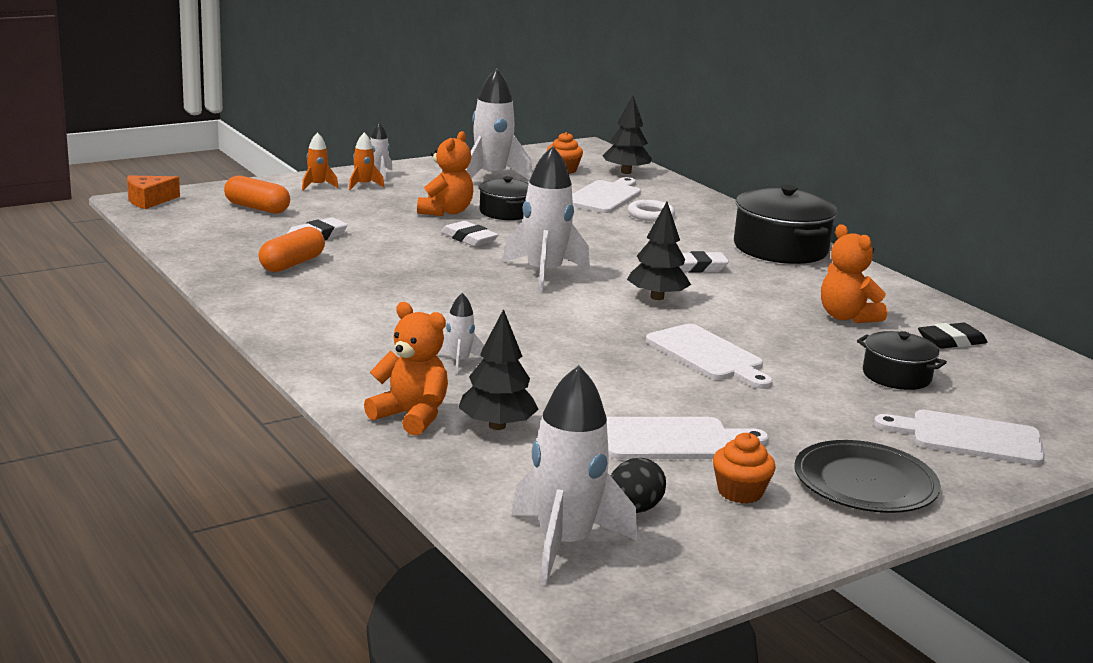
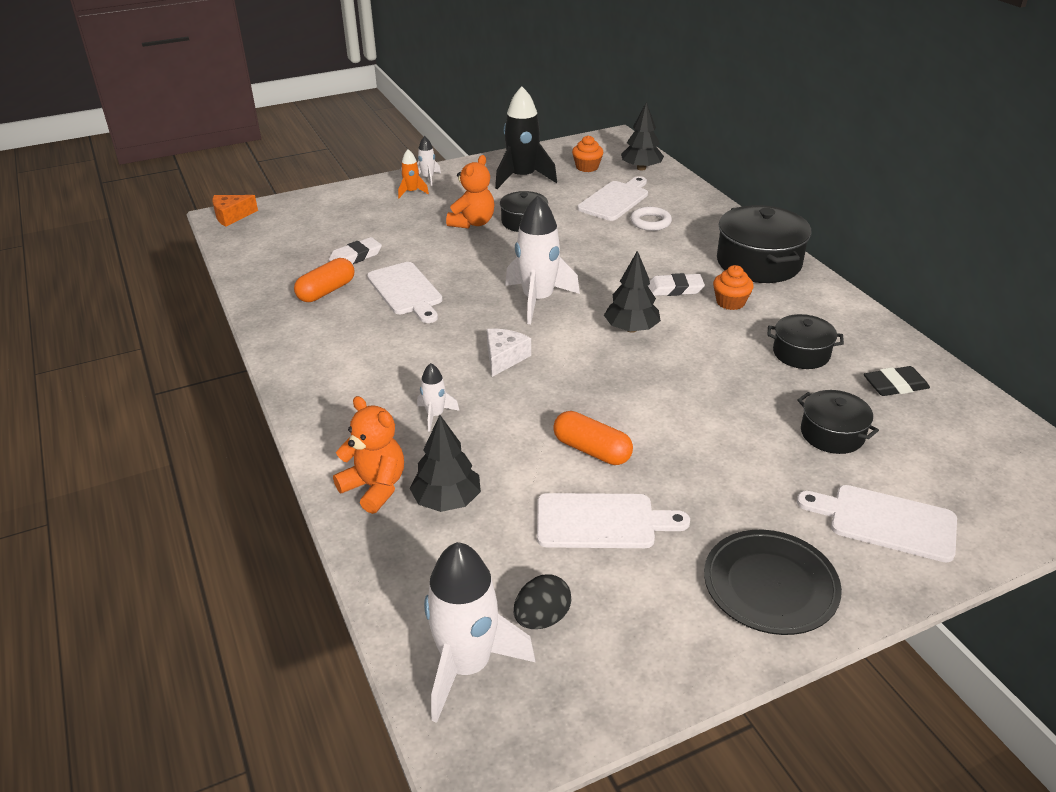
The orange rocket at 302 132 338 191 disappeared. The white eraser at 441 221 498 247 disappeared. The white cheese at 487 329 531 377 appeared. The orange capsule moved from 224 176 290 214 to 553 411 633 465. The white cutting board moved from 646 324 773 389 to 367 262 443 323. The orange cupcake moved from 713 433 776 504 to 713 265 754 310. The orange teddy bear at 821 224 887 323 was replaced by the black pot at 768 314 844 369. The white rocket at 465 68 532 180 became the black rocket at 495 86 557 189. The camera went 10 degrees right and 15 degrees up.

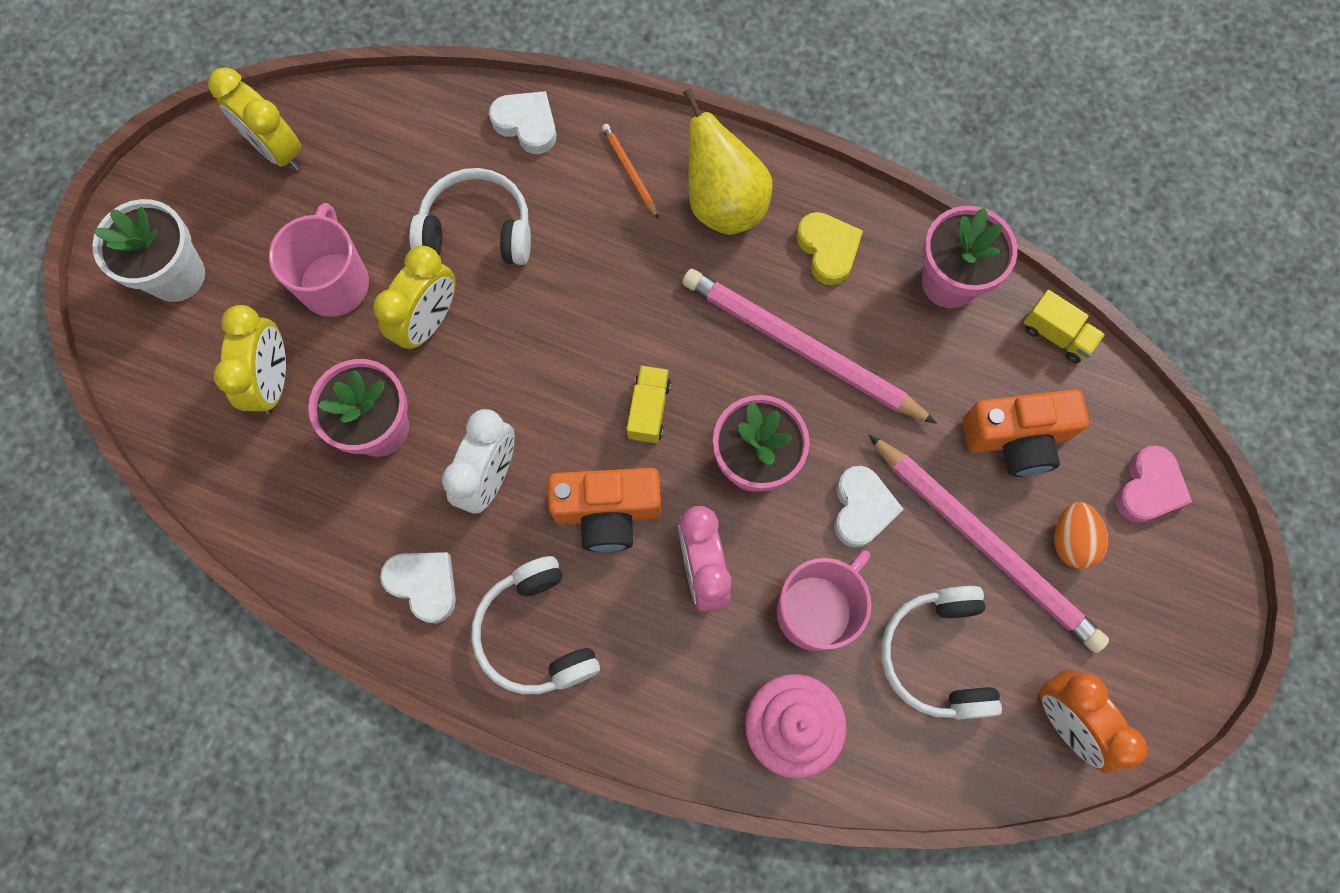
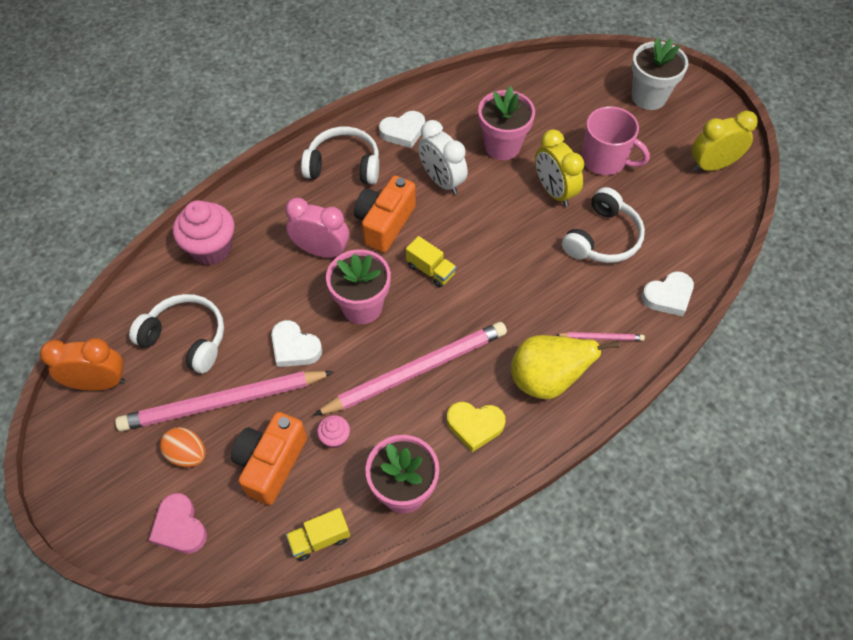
The yellow clock at 214 305 286 414 disappeared. The pink mug at 777 550 871 651 disappeared. The pink cupcake at 317 415 350 448 appeared. The orange pencil at 602 124 659 219 became the pink pencil at 556 332 645 341. The camera went 120 degrees right and 15 degrees down.

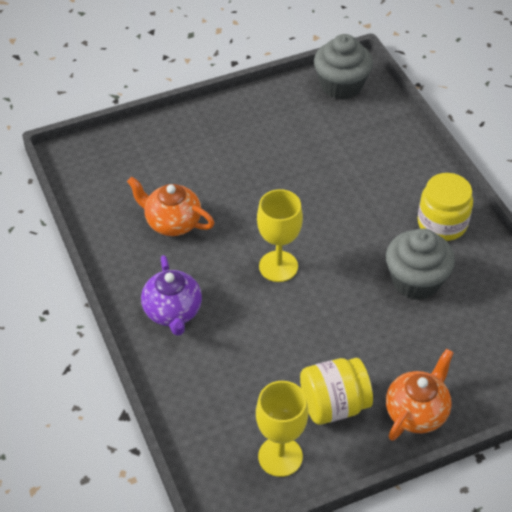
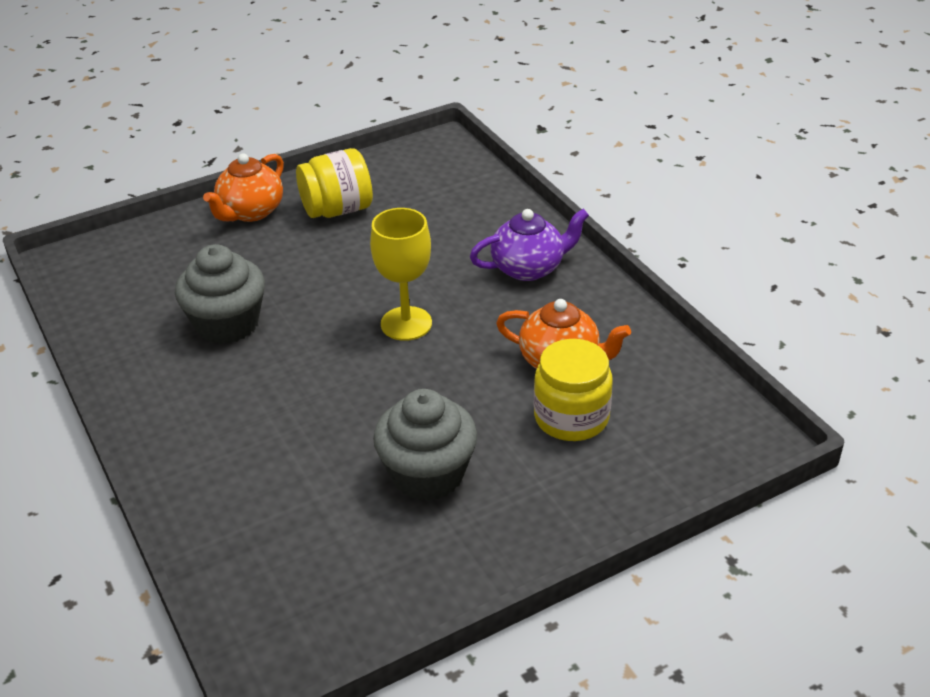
The yellow goblet at 256 381 308 477 disappeared. The grey cupcake moved from 314 34 373 100 to 373 389 477 501. The yellow jar moved from 417 173 473 241 to 534 339 613 441. The purple teapot at 141 255 202 336 turned 90 degrees clockwise. The camera went 175 degrees right and 10 degrees down.

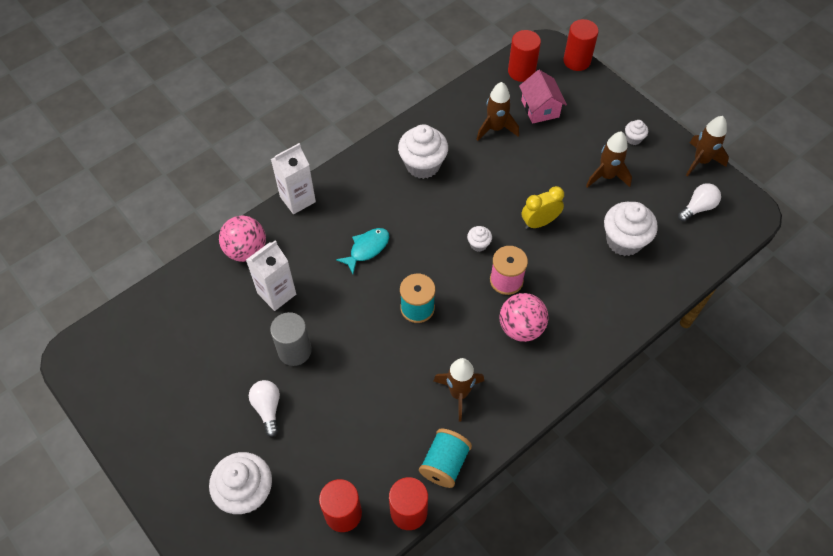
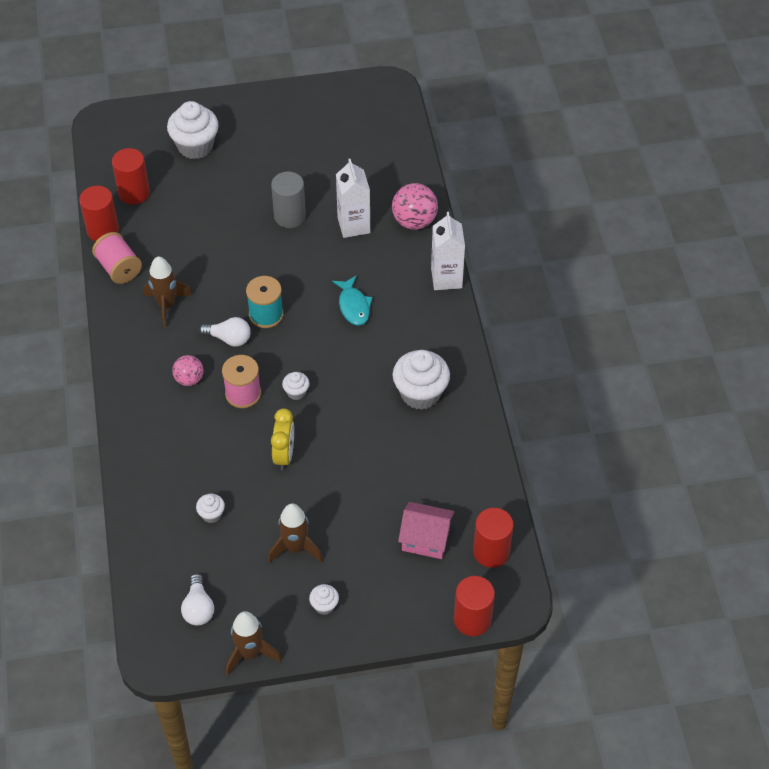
The brown rocket at 476 82 519 141 disappeared. The white light bulb moved from 249 380 280 437 to 199 317 251 347. The turquoise spool at 419 428 472 488 became the pink spool at 92 232 142 284. The pink ball at 499 293 548 342 changed to 0.63 times the size. The white cupcake at 604 202 658 256 changed to 0.48 times the size. The camera went 120 degrees right and 5 degrees down.

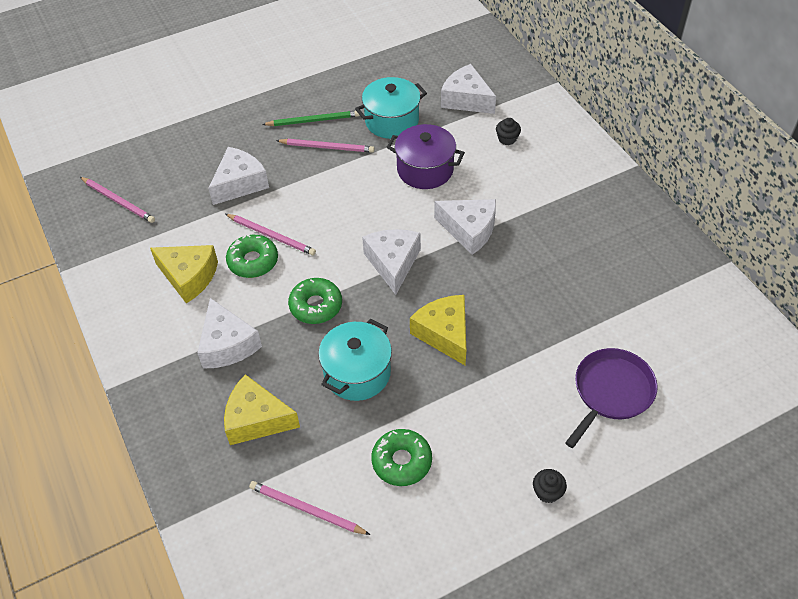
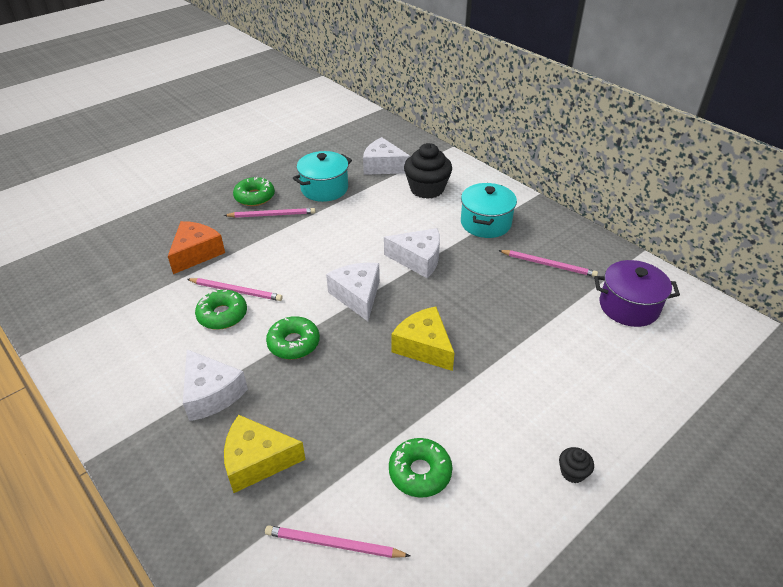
The yellow cheese at 150 245 218 303 disappeared. The purple pan at 565 348 658 448 disappeared. The pink pencil moved from 80 177 155 223 to 498 250 598 277. The turquoise pot moved from 318 319 392 401 to 461 183 517 238. The purple pot moved from 387 124 465 189 to 594 260 680 327. The green pencil at 262 111 360 126 was replaced by the green donut at 233 176 275 206. The white cheese at 208 147 269 205 became the orange cheese at 168 221 225 274. The black cupcake at 496 118 521 145 changed to 2.20 times the size. The camera went 15 degrees left and 10 degrees down.

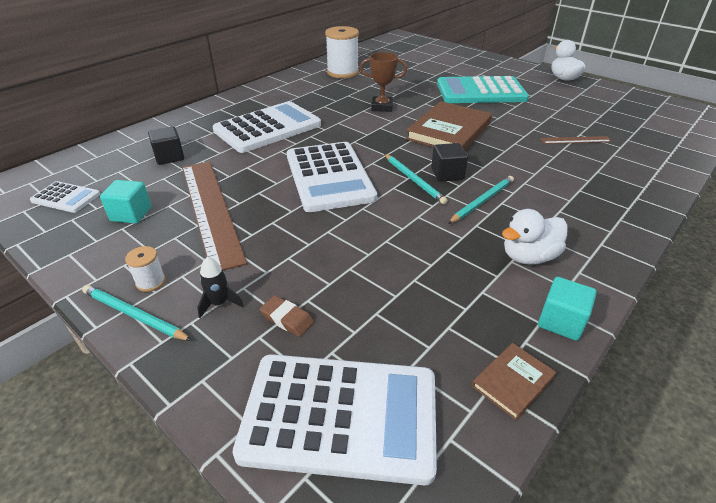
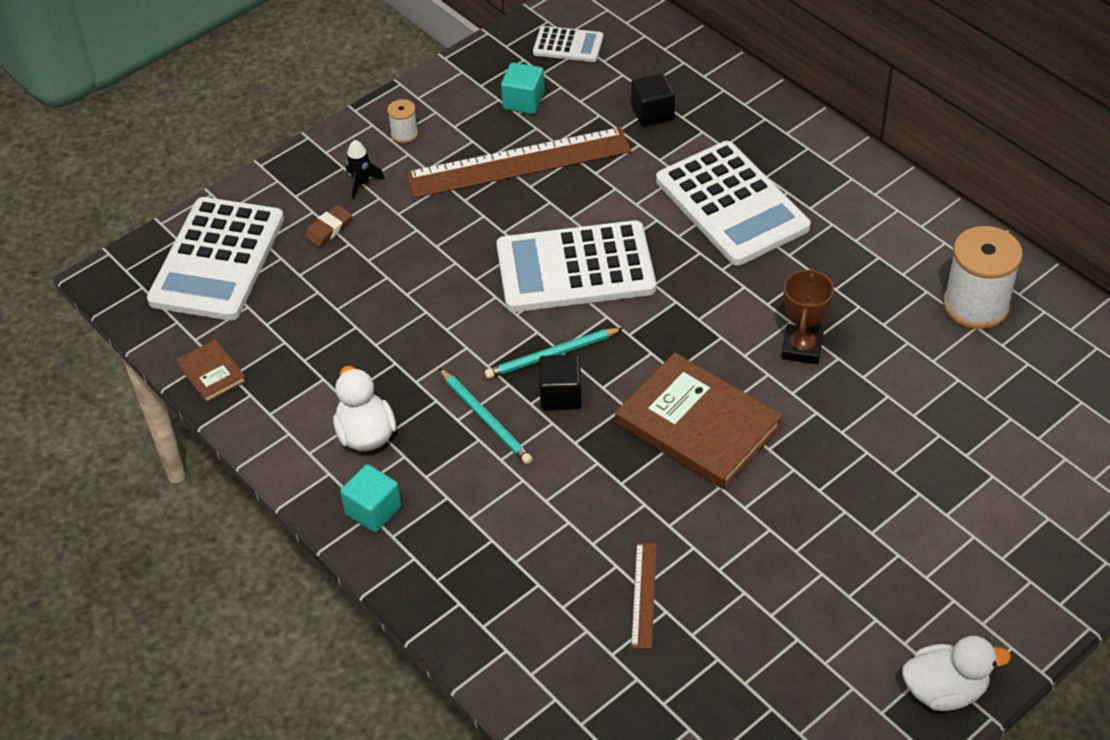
The turquoise pencil at 82 285 192 341 disappeared. The turquoise calculator at 437 76 529 103 disappeared. The turquoise cube moved from 538 277 597 341 to 340 464 401 532. The white calculator at 30 181 100 213 turned 105 degrees counterclockwise. The camera went 100 degrees right and 10 degrees up.

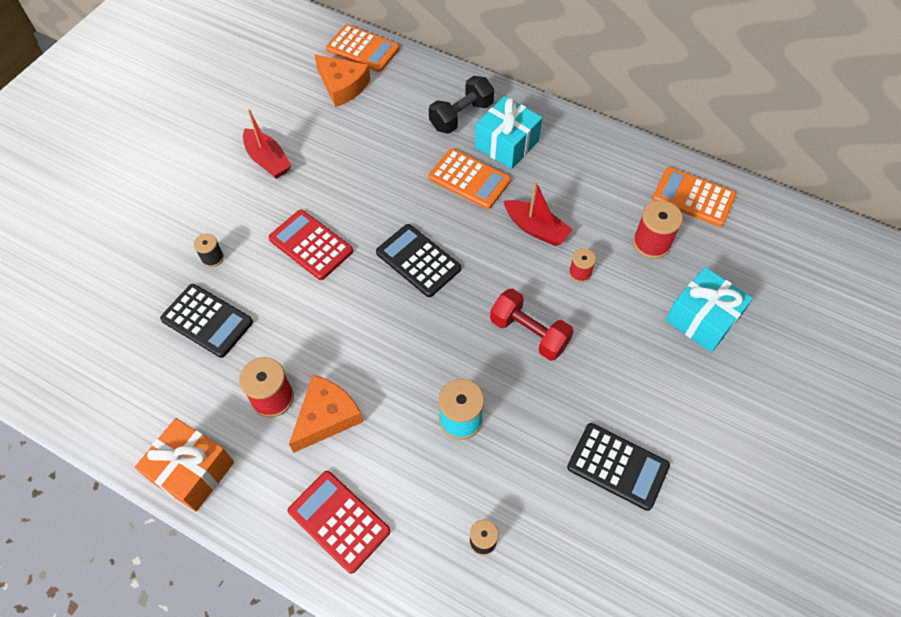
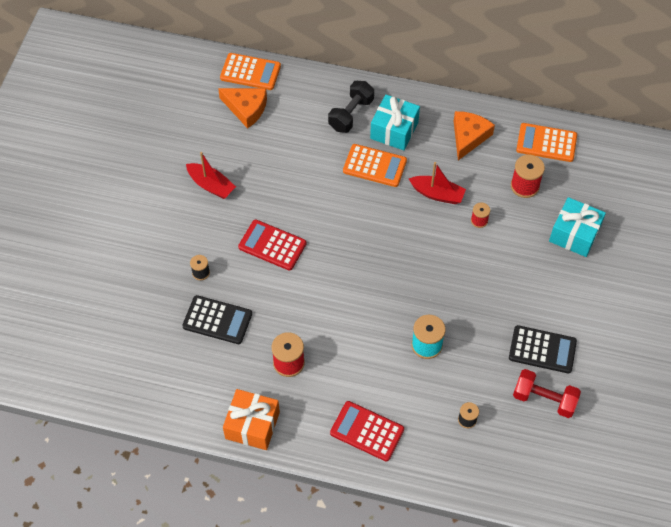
The black calculator at 376 224 461 297 disappeared. The orange cheese moved from 289 375 364 453 to 454 111 495 160. The red dumbbell moved from 490 288 574 361 to 513 369 581 418. The camera went 15 degrees left and 0 degrees up.

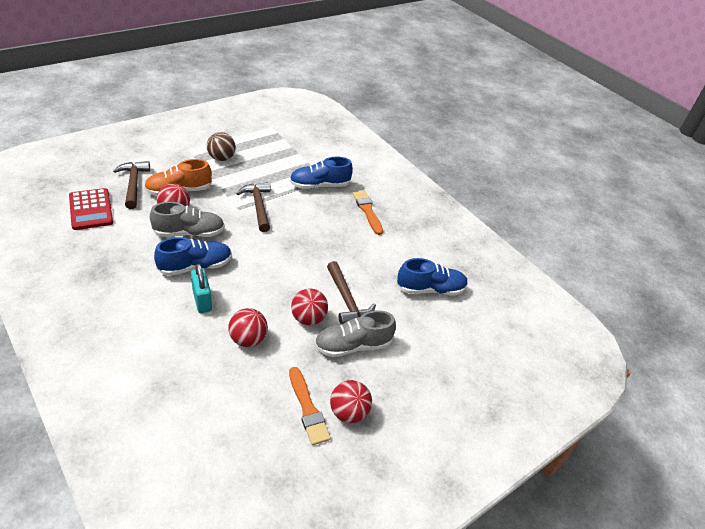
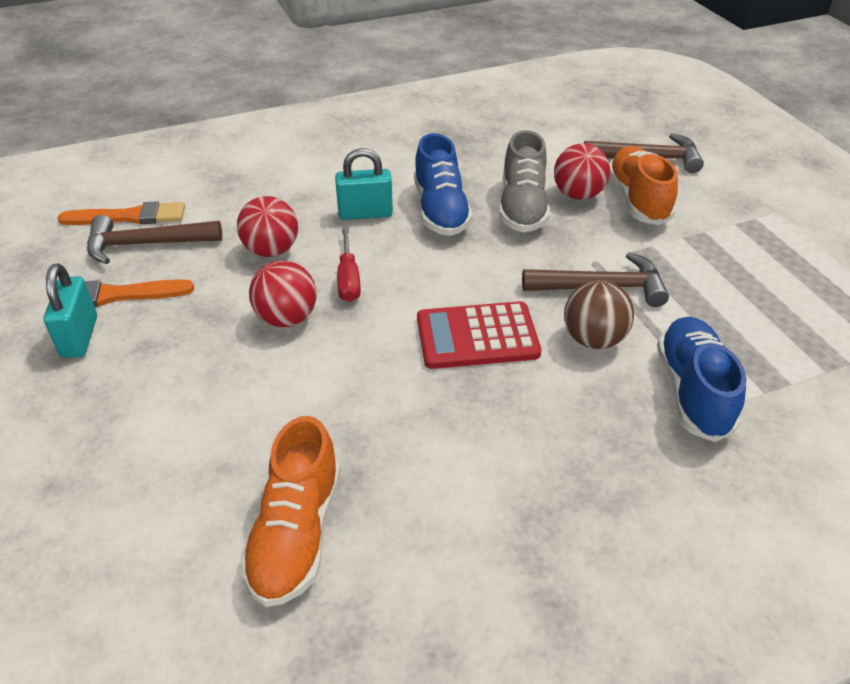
The grey shoe at 314 310 396 357 disappeared. The red screwdriver at 337 227 361 302 appeared. The red calculator moved from 69 188 113 230 to 417 301 541 369. The brown ball moved from 207 132 236 161 to 564 280 634 349. The brown hammer moved from 327 261 376 324 to 87 215 222 264. The orange brush moved from 353 191 383 235 to 58 201 185 225. The red ball at 330 380 372 423 was replaced by the turquoise padlock at 43 264 97 358. The blue shoe at 396 258 468 295 became the orange shoe at 240 416 340 607. The camera went 110 degrees right and 0 degrees up.

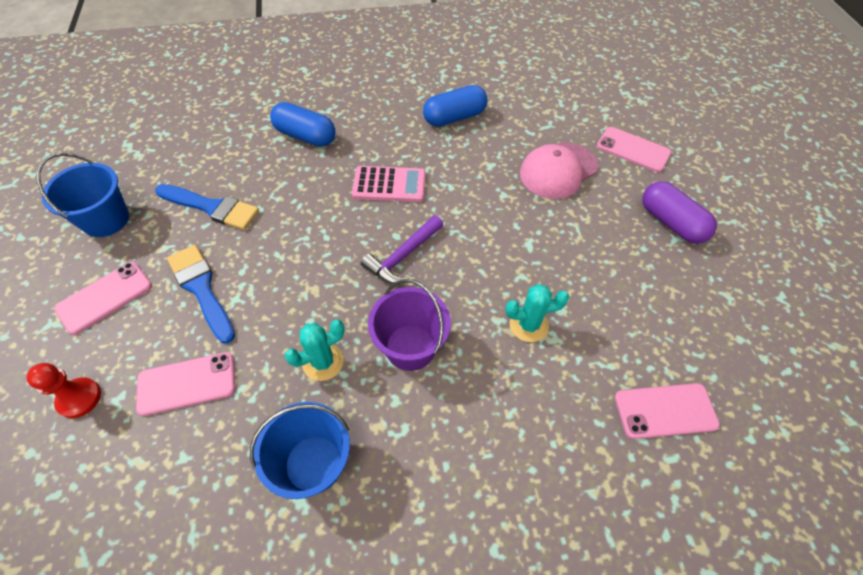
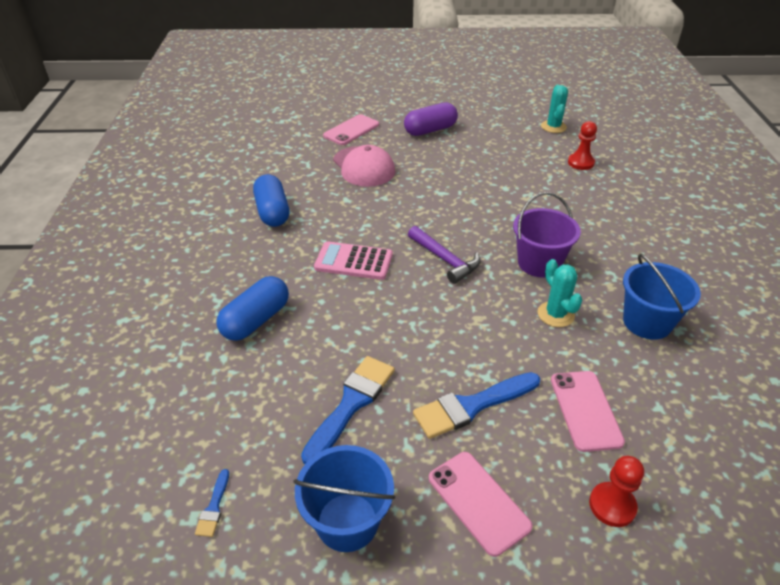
The blue brush at 195 469 229 537 appeared. The turquoise cactus moved from 505 284 569 342 to 541 84 568 133. The pink phone at 615 383 720 439 was replaced by the red pawn at 568 121 597 170. The pink calculator at 352 166 426 202 turned 90 degrees counterclockwise. The camera went 80 degrees left and 15 degrees down.

